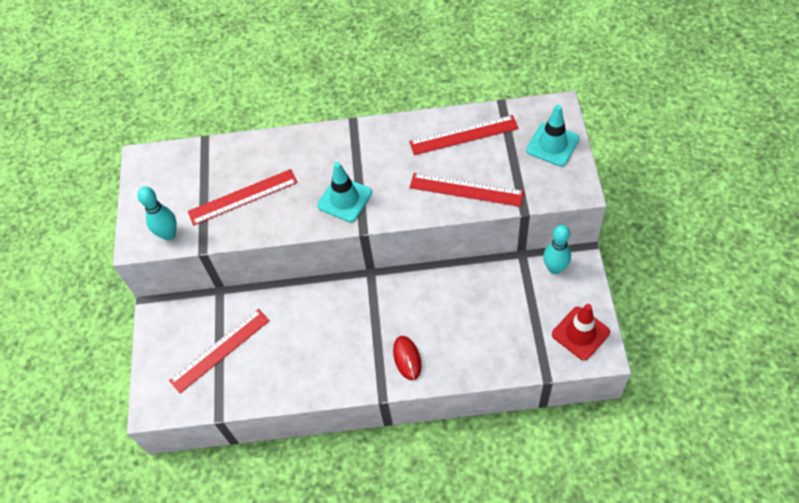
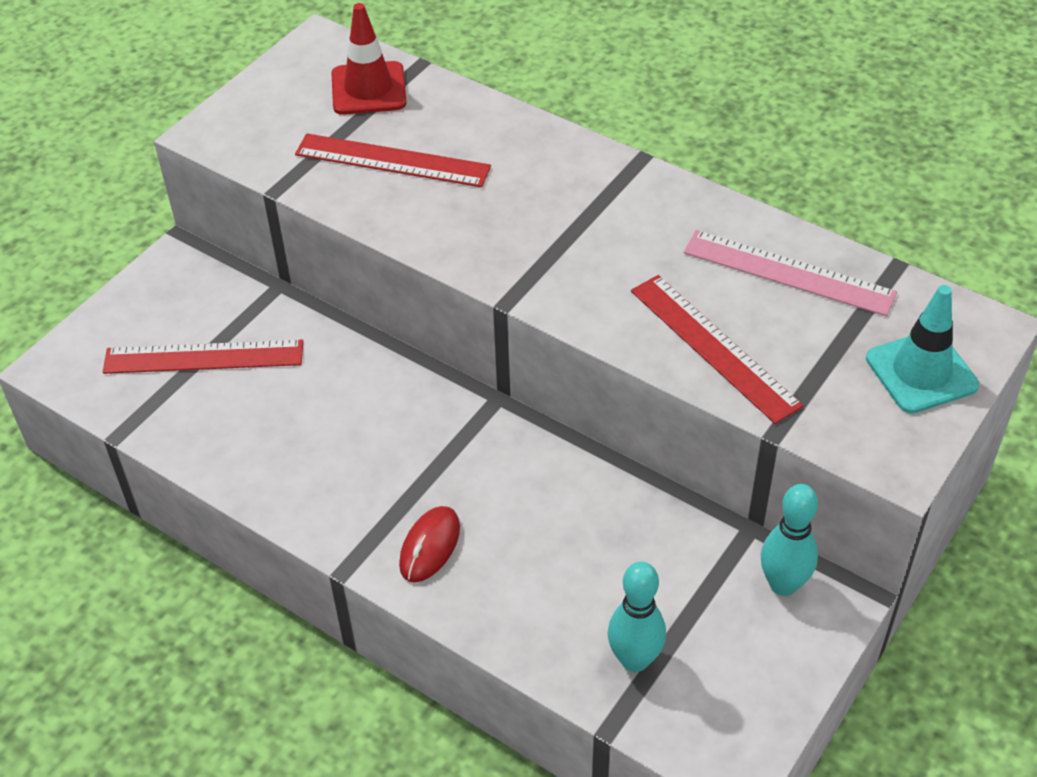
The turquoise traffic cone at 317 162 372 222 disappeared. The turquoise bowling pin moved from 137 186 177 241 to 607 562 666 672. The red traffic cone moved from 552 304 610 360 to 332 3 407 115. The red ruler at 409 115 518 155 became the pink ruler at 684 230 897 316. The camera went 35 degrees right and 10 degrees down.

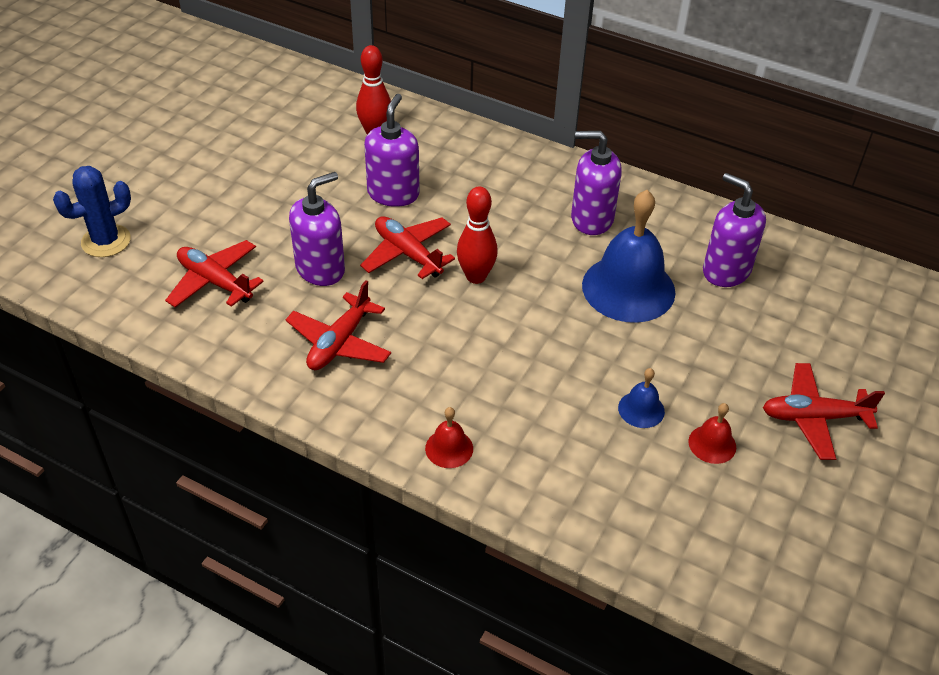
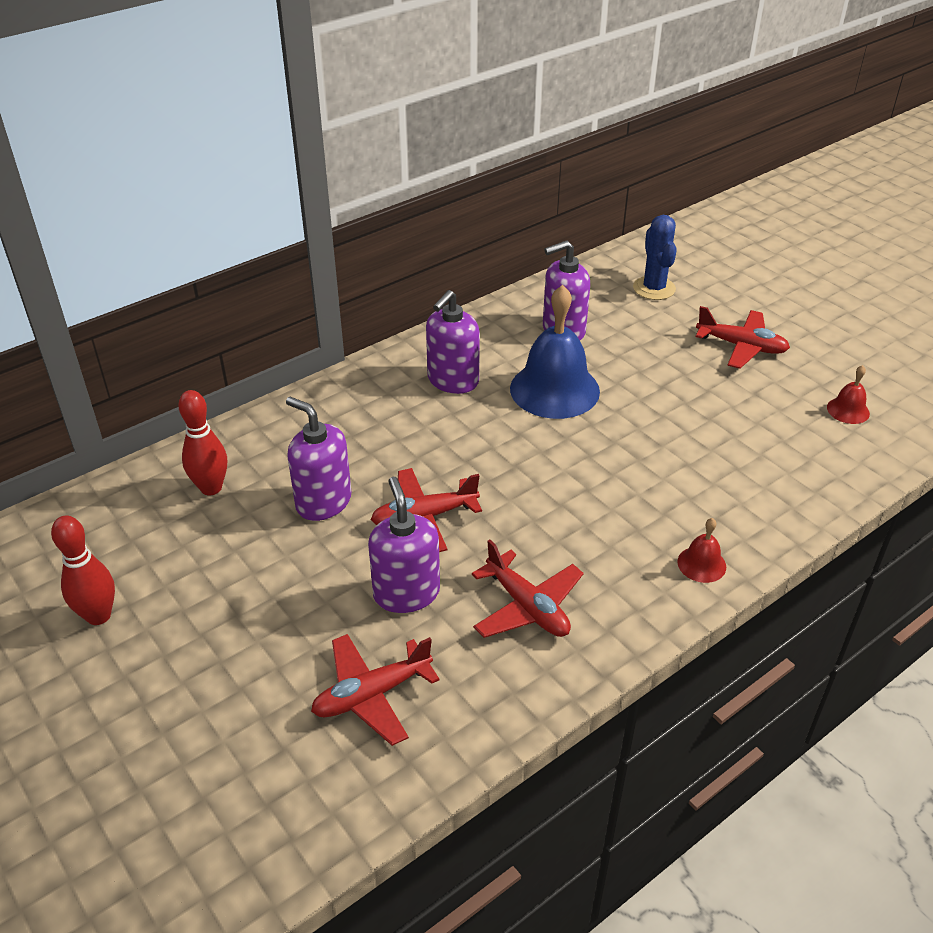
The blue bell at 618 368 665 428 disappeared. The blue cactus moved from 53 166 131 257 to 633 215 677 300. The red bowling pin moved from 457 186 498 284 to 51 516 115 625. The red bell moved from 688 403 736 464 to 827 365 870 424. The red plane at 763 363 885 460 turned 90 degrees counterclockwise. The camera went 65 degrees left and 5 degrees down.

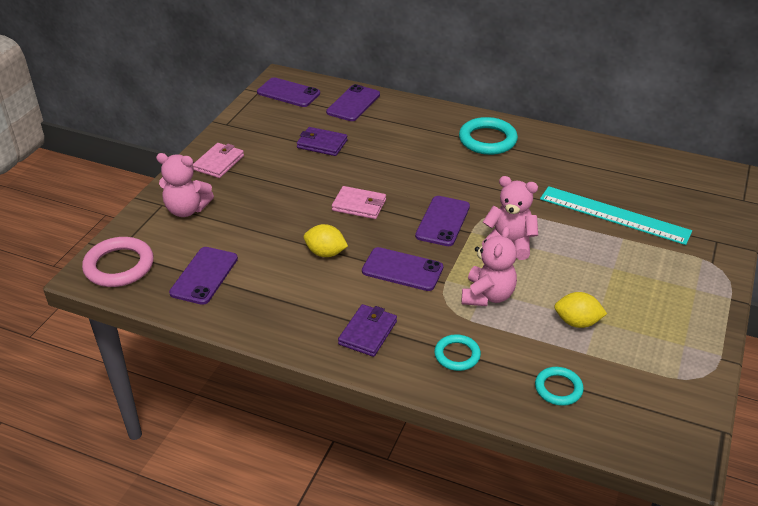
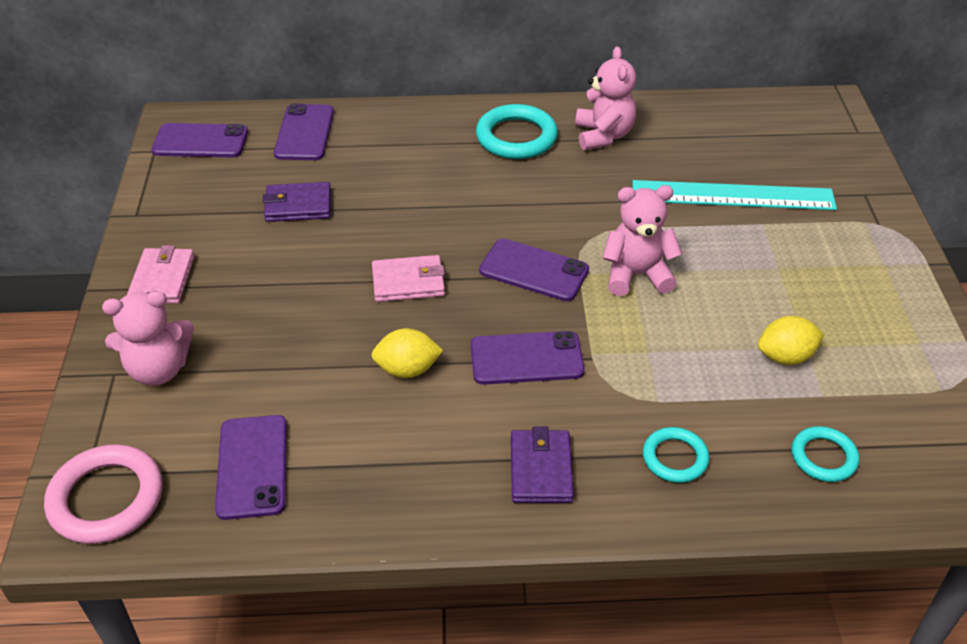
The pink teddy bear moved from 461 226 517 306 to 575 46 636 150. The purple phone at 415 196 470 246 turned 60 degrees counterclockwise. The camera went 25 degrees left and 5 degrees up.

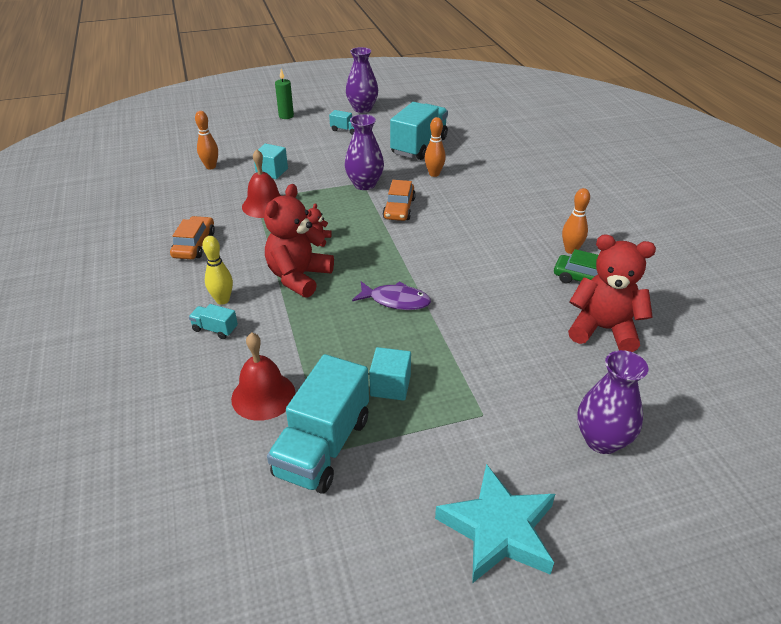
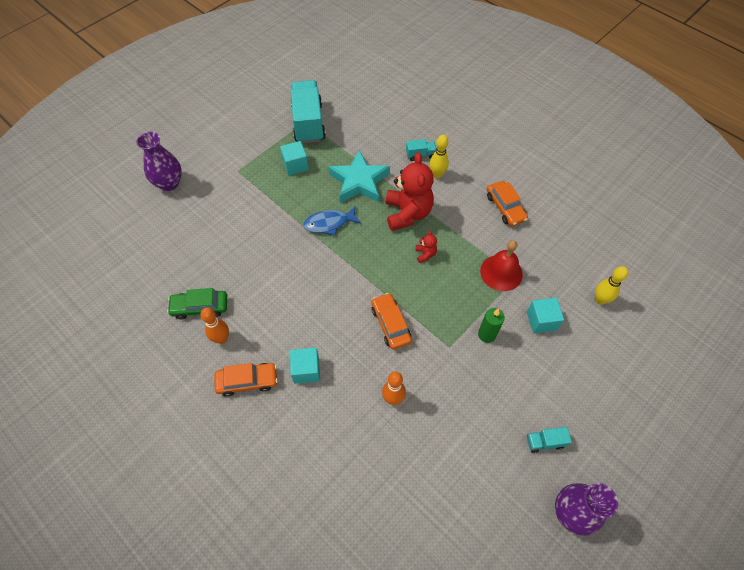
The red bell at 231 332 296 421 disappeared. The purple vase at 345 114 384 190 disappeared. The turquoise truck at 390 102 448 160 disappeared. The red teddy bear at 568 234 656 352 disappeared. The orange car at 215 363 278 397 appeared. The turquoise cube at 290 348 320 384 appeared. The green candle moved from 275 69 294 119 to 478 308 505 343. The turquoise star moved from 435 464 555 584 to 328 150 390 203. The orange bowling pin at 195 111 218 169 became the yellow bowling pin at 595 266 628 305. The purple fish at 352 281 431 310 became the blue fish at 303 206 361 236. The camera went 150 degrees right and 20 degrees up.

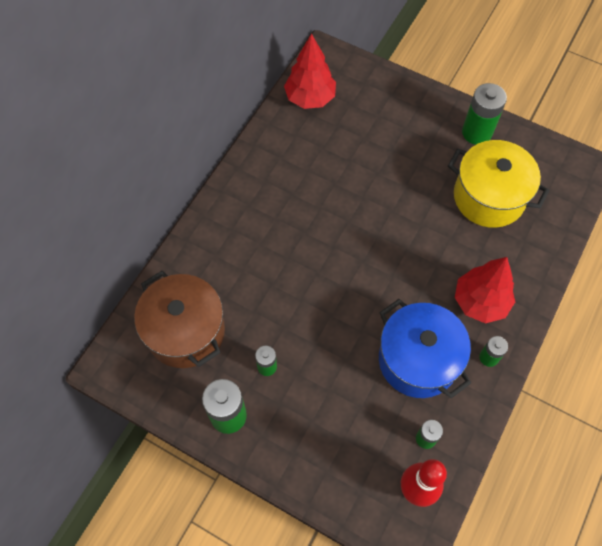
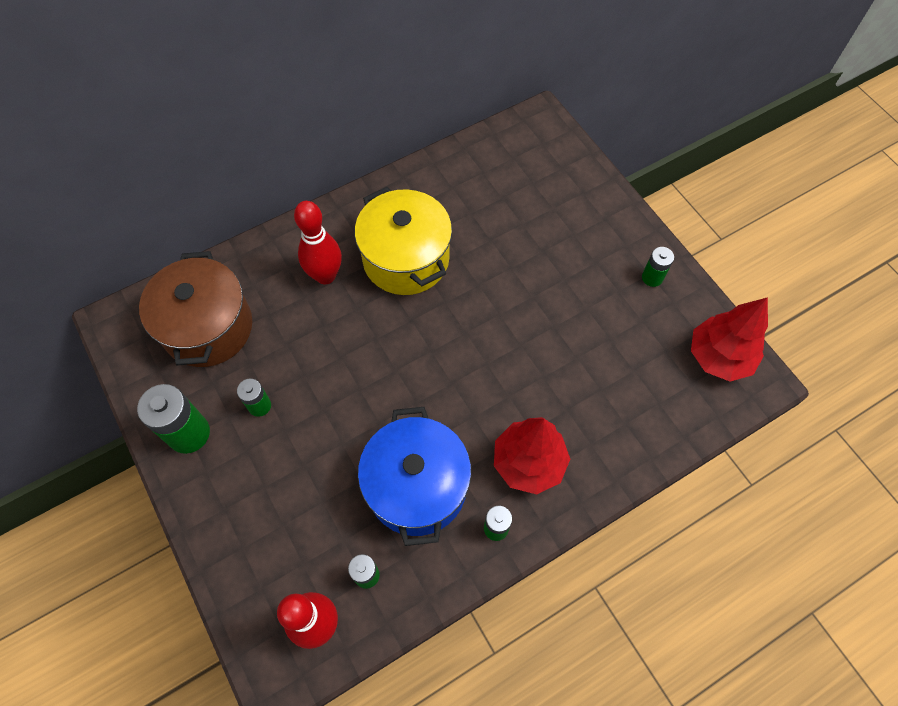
The red bowling pin at 294 201 342 284 appeared. The red tree moved from 284 34 336 109 to 691 297 768 381. The yellow pot moved from 448 140 549 228 to 355 187 452 295. The green battery at 462 83 507 145 changed to 0.56 times the size. The camera went 30 degrees right and 0 degrees up.

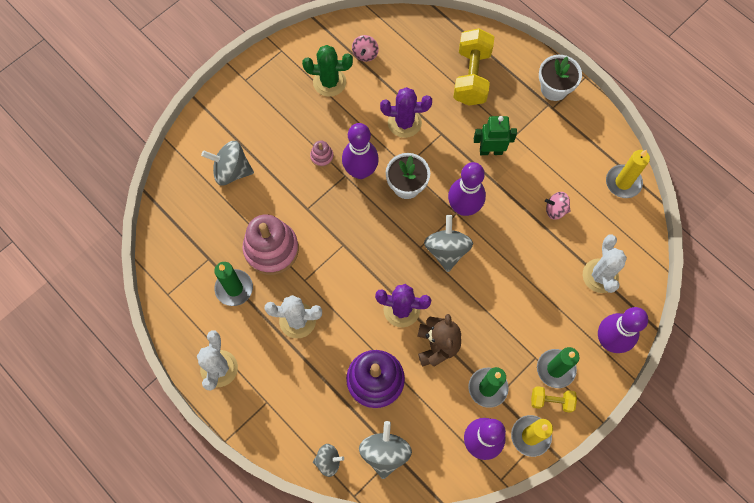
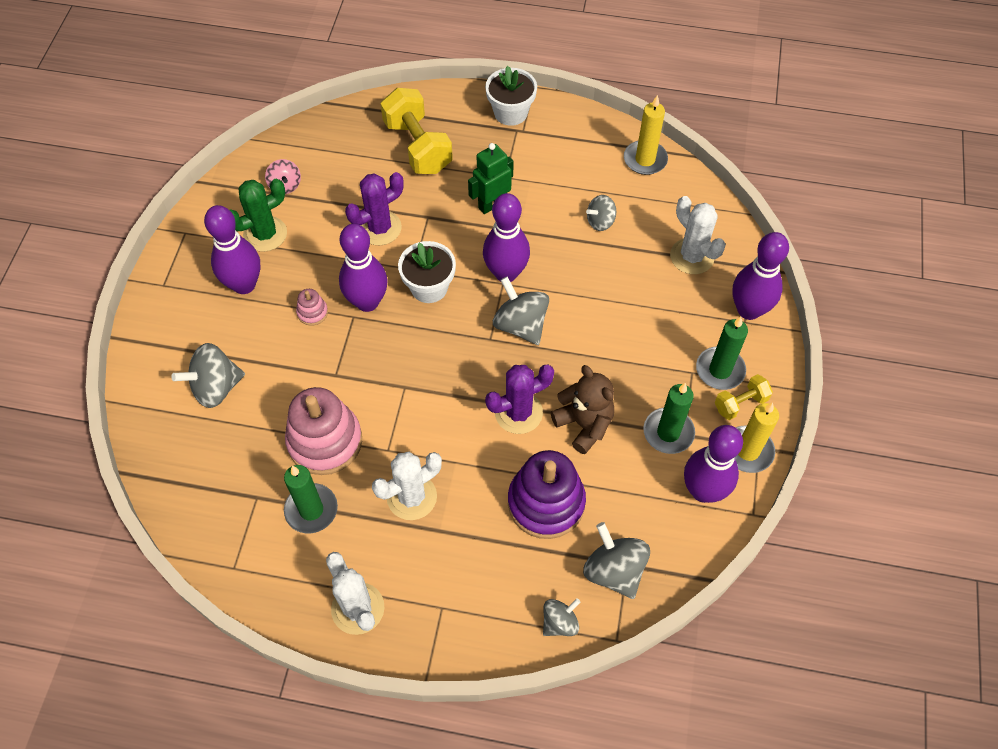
The purple bowling pin at 204 205 261 294 appeared. The pink spinning top at 545 192 571 220 became the grey spinning top at 586 195 616 231. The camera went 35 degrees left and 10 degrees down.

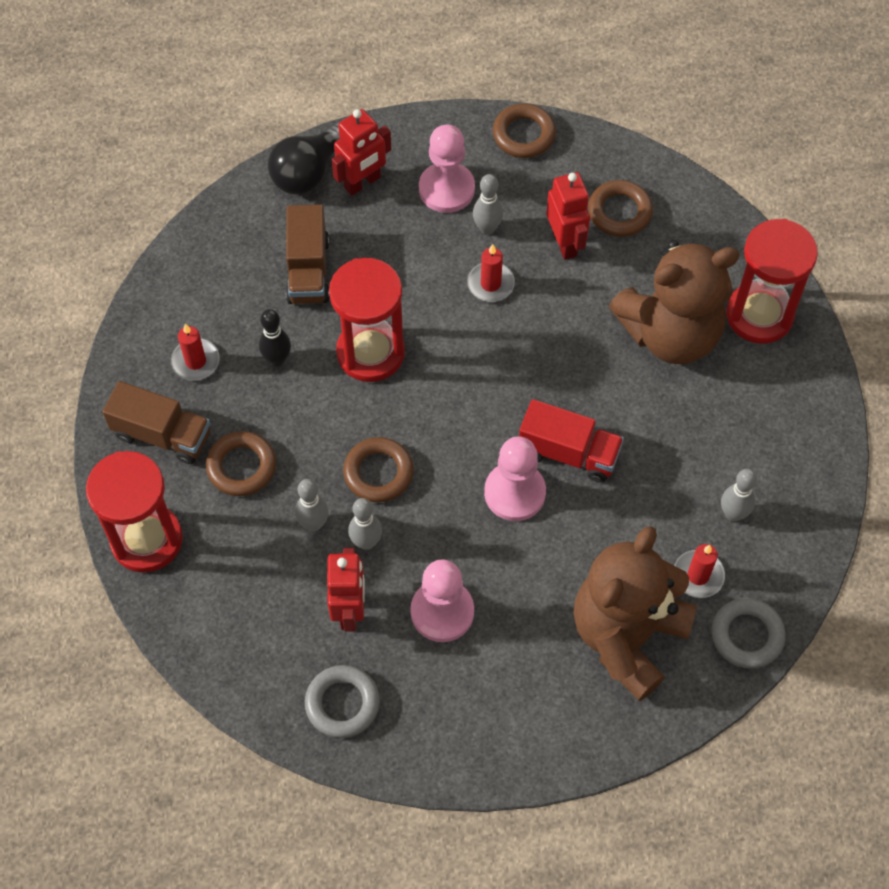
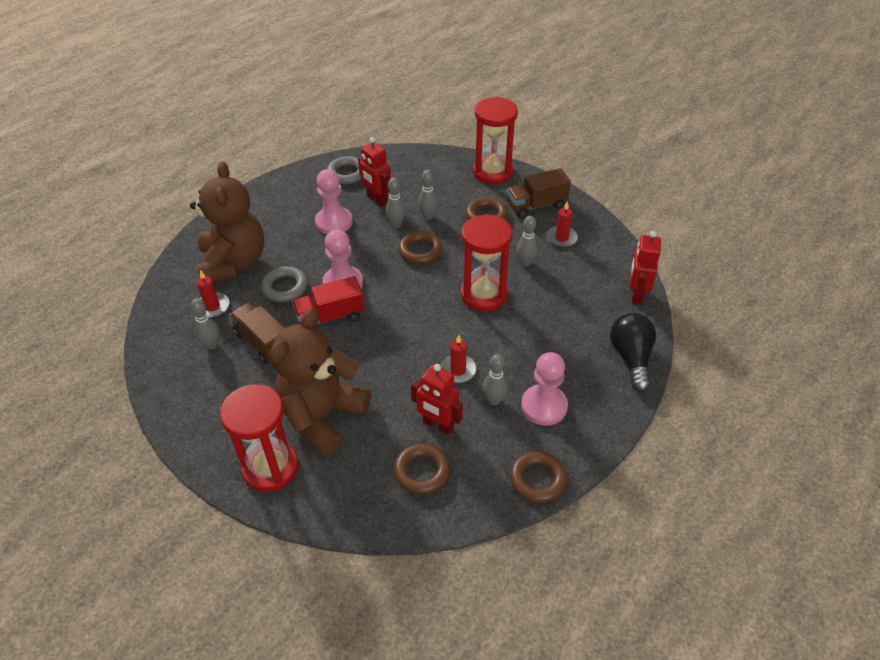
The brown truck moved from 286 204 330 304 to 229 302 285 364. The red robot moved from 332 109 391 196 to 630 231 661 305. The grey ring moved from 712 598 785 669 to 261 266 308 302. The black bowling pin at 259 309 291 366 became the grey bowling pin at 516 216 538 267. The camera went 140 degrees right and 15 degrees down.

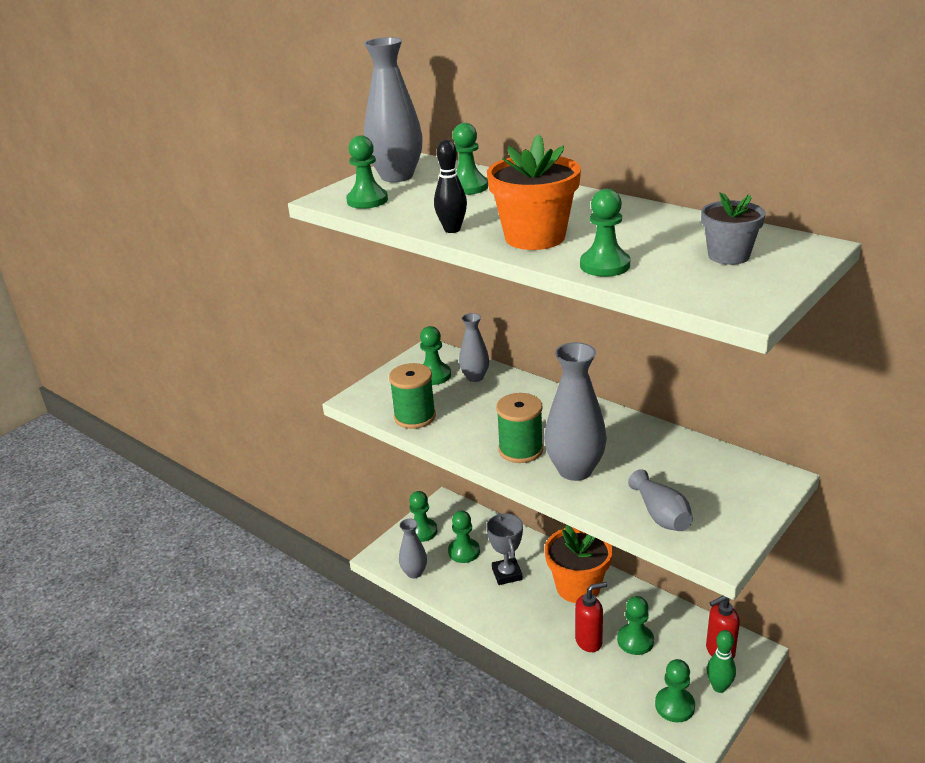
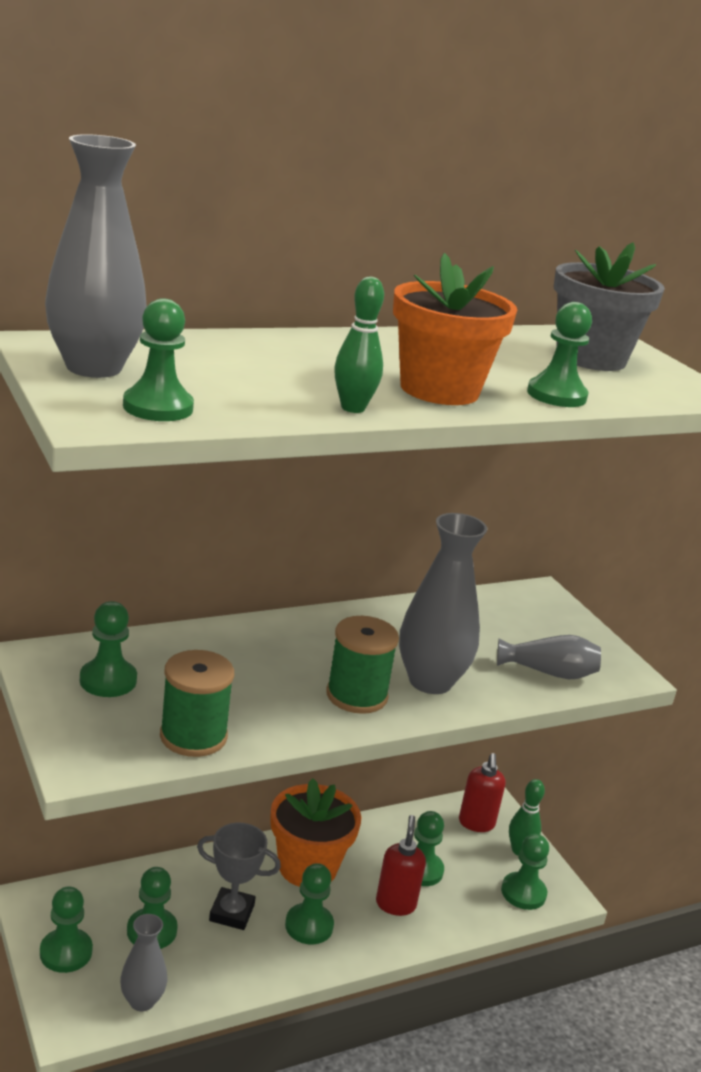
The grey vase at 459 313 489 382 disappeared. The green pawn moved from 453 123 488 195 to 285 863 334 944. The black bowling pin at 434 140 467 233 became the green bowling pin at 334 277 384 413. The grey flower pot at 701 192 766 265 changed to 1.60 times the size. The camera went 70 degrees left and 5 degrees down.

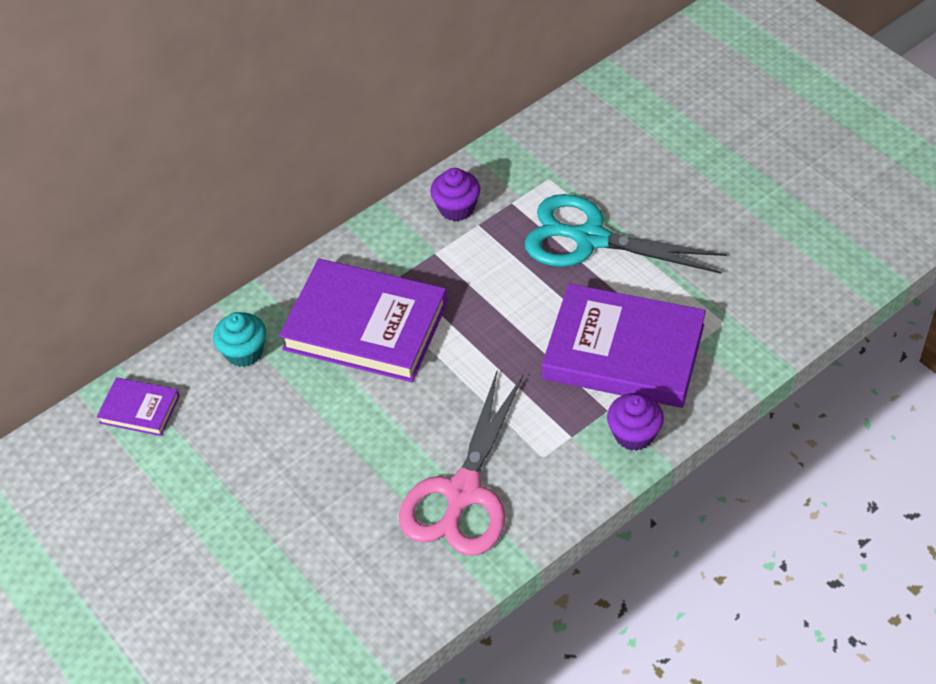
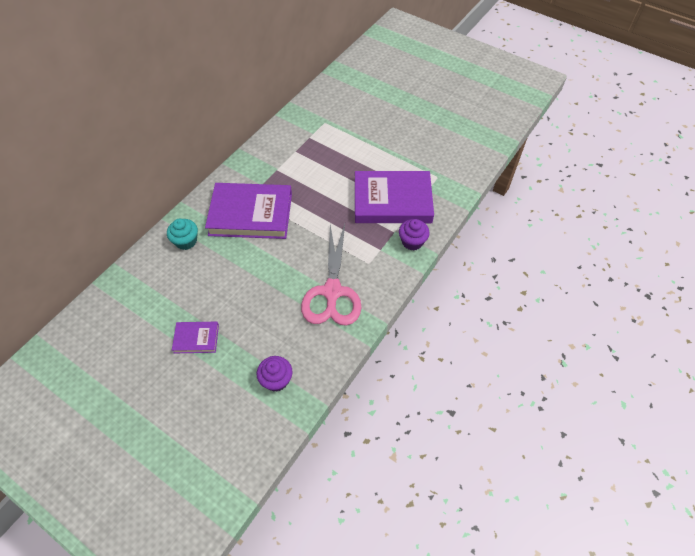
The turquoise scissors at 525 194 727 274 disappeared. The purple book moved from 97 377 180 436 to 172 322 219 353. The purple cupcake moved from 430 168 480 221 to 257 356 293 392. The camera went 20 degrees left and 5 degrees up.

